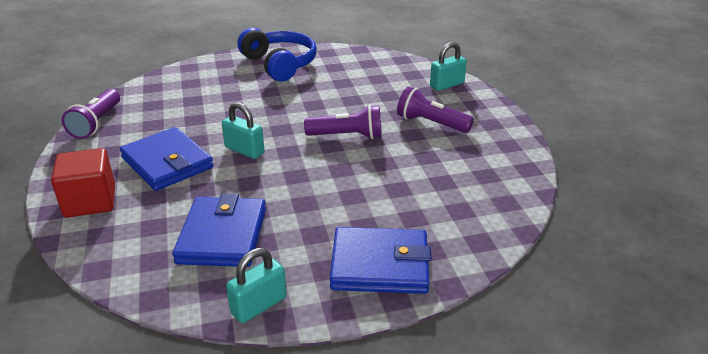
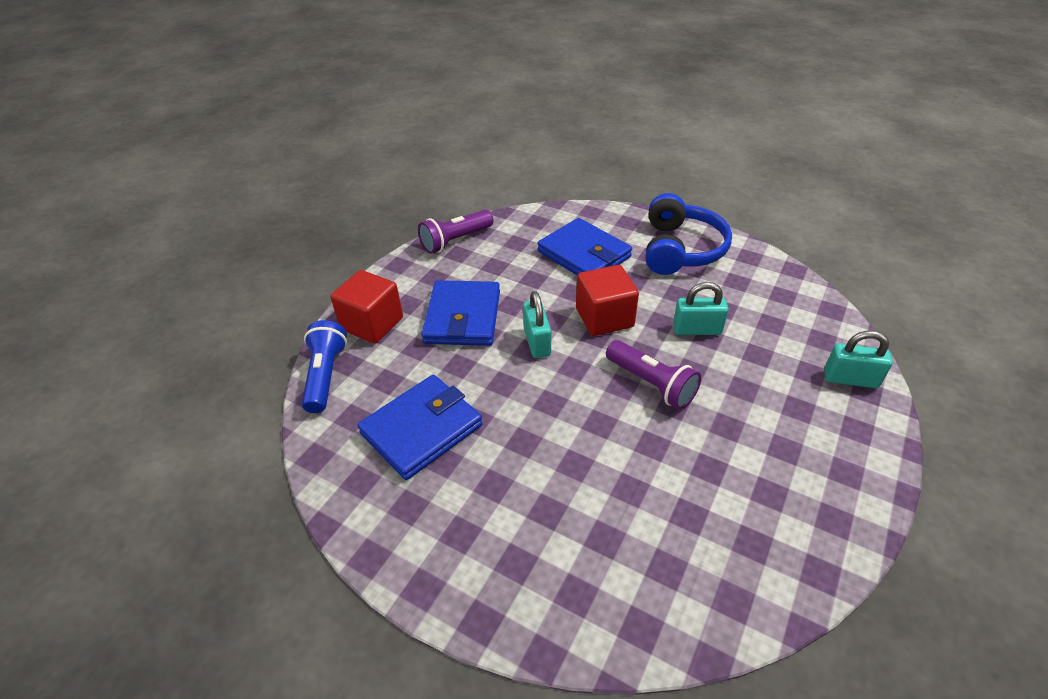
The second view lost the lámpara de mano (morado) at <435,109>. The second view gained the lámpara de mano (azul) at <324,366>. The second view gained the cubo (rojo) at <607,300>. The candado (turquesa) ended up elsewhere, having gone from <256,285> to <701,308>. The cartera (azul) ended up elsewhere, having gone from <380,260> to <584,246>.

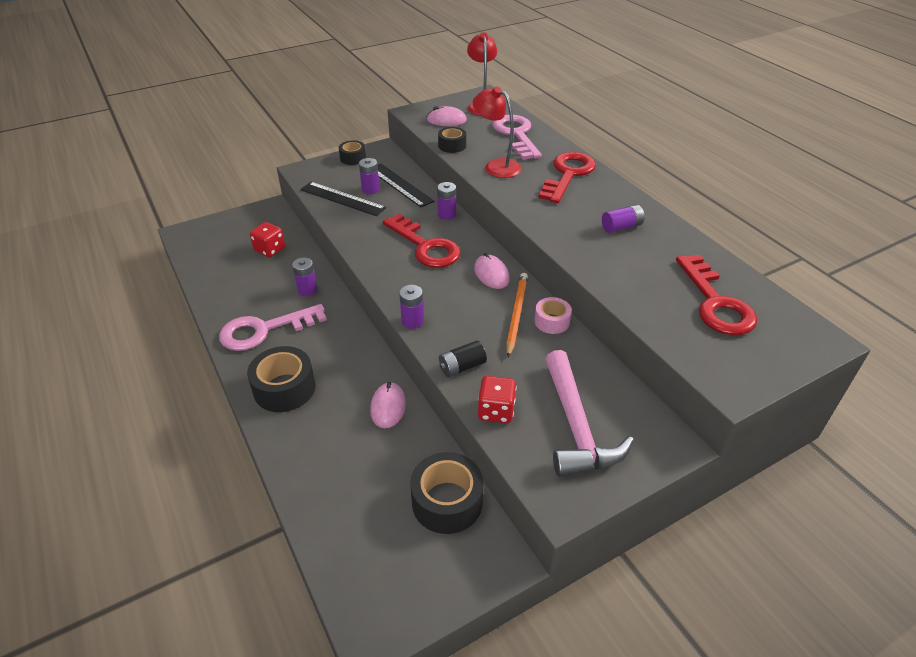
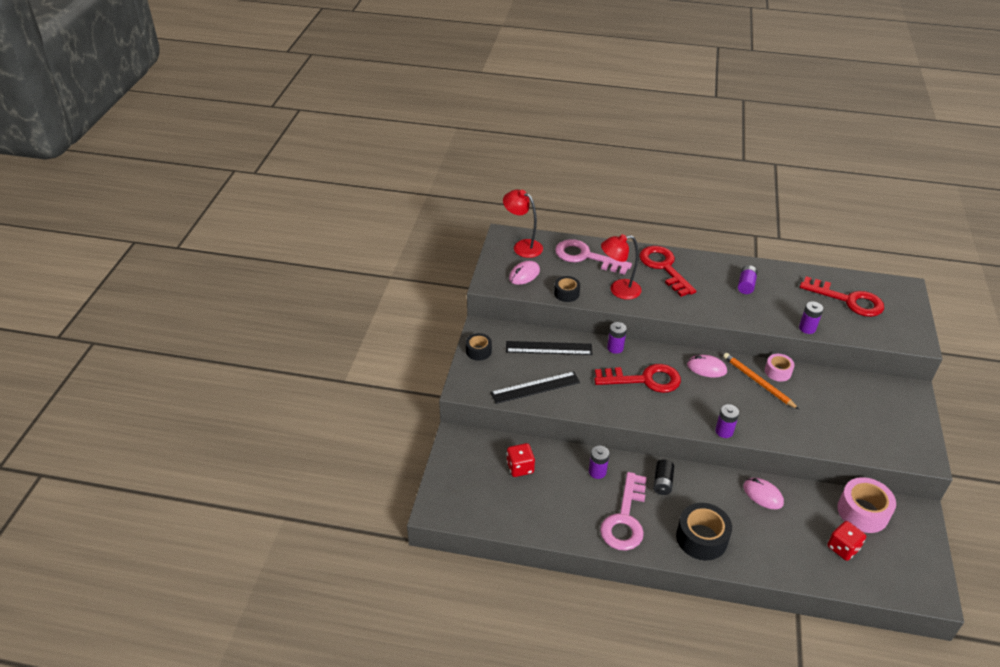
The second view lost the martillo (rosa) at <589,413>. The pila (morado) ended up elsewhere, having gone from <369,176> to <811,317>. The pila (negro) ended up elsewhere, having gone from <463,359> to <663,477>. The dado (rojo) ended up elsewhere, having gone from <497,399> to <846,541>. What was the cinta adhesiva (negro) at <446,493> turned into the cinta adhesiva (rosa) at <866,505>.

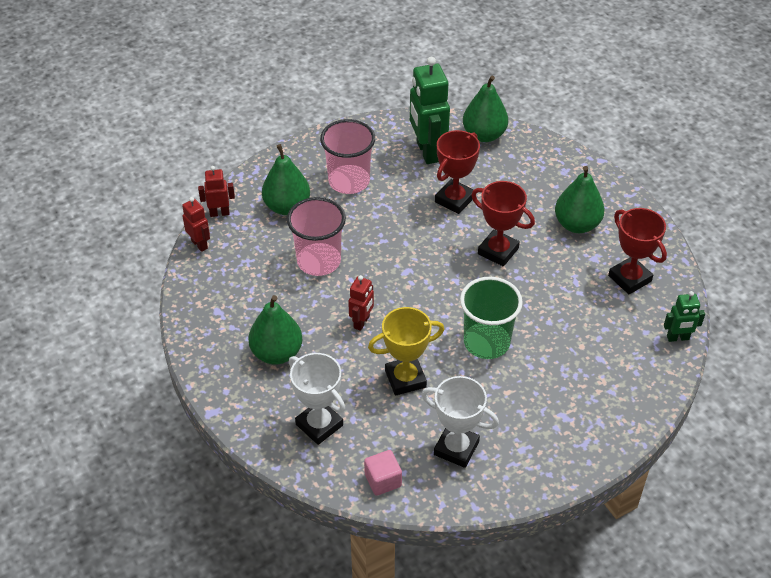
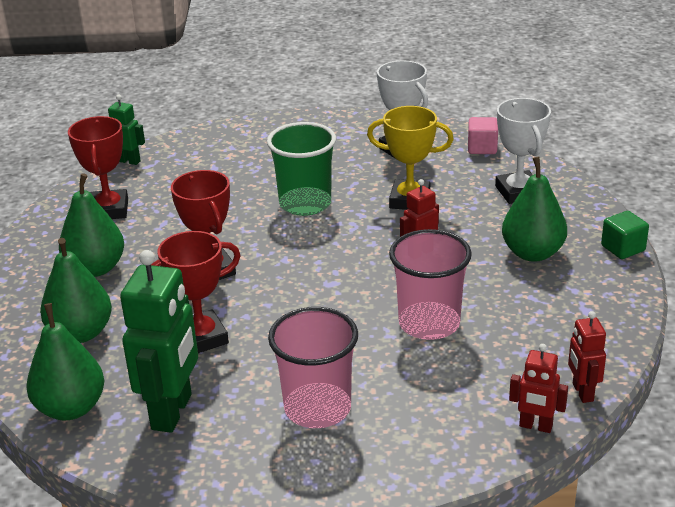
The second view gained the cubo (verde) at <625,235>. The pera (verde) ended up elsewhere, having gone from <286,179> to <76,290>.

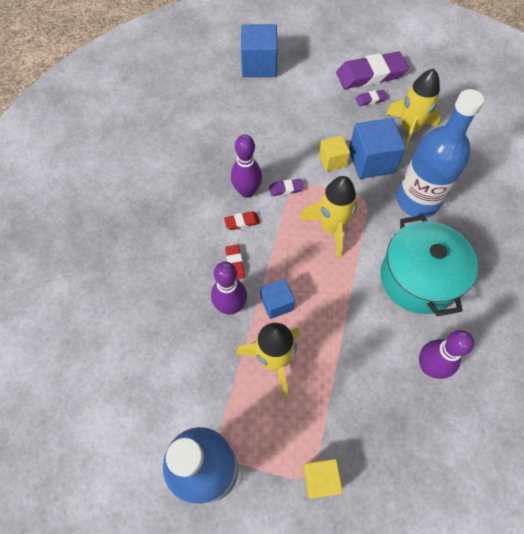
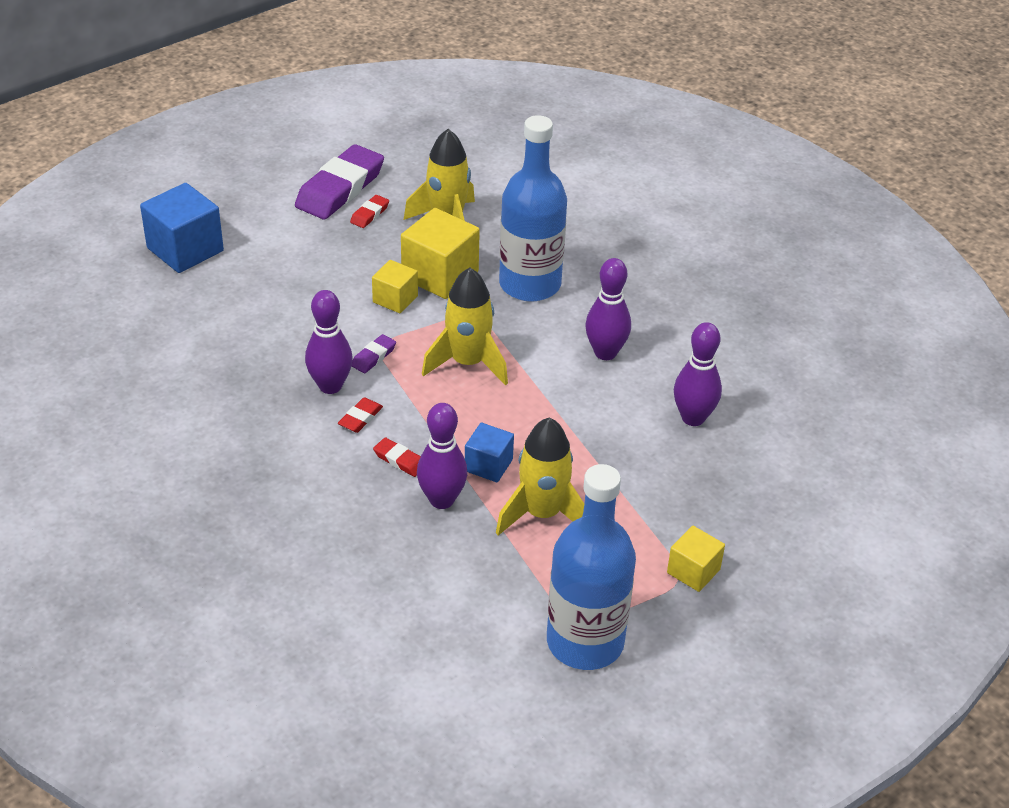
Where the olla (turquesa) stood at <429,265>, the bolo (morado) came to stand at <608,309>. What was the cubo (azul) at <377,148> turned into the cubo (amarillo) at <440,253>. What was the goma de borrar (morado) at <372,98> turned into the goma de borrar (rojo) at <369,211>.

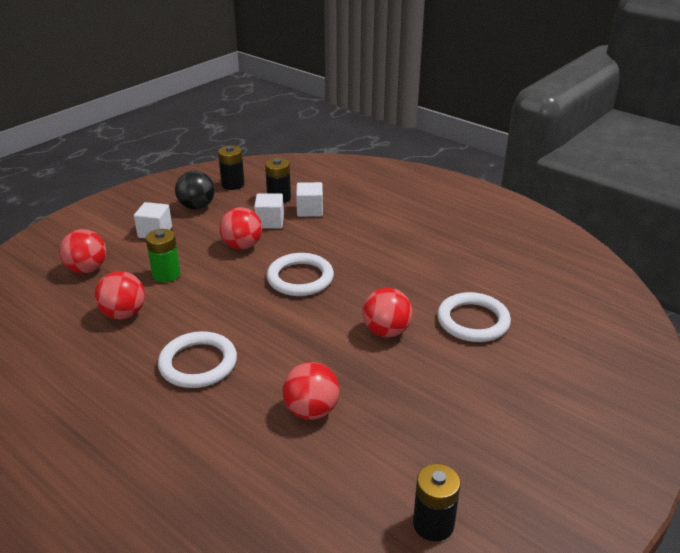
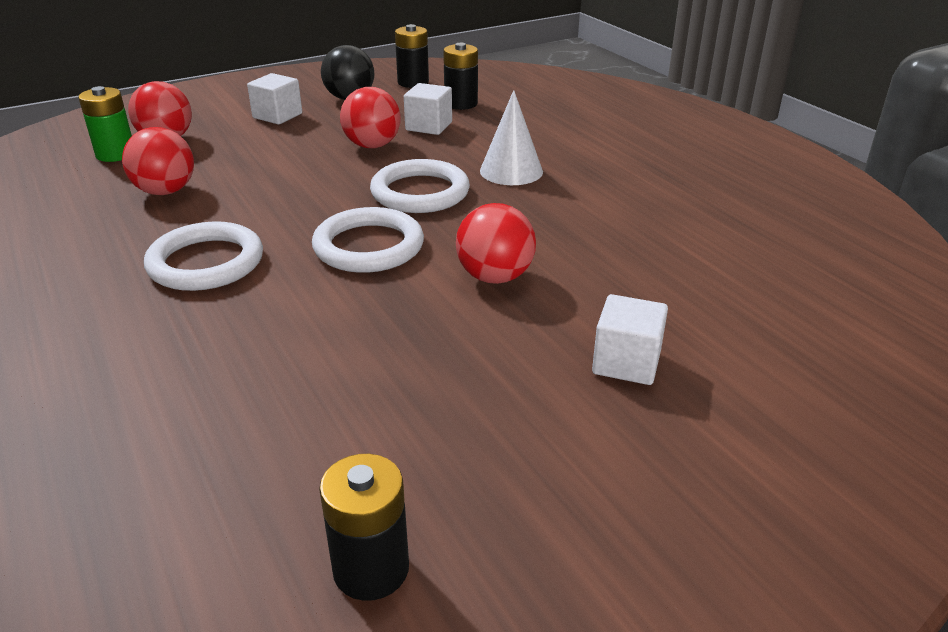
The second view lost the pelota (rojo) at <311,391>. The second view gained the cono (blanco) at <511,137>. The pila (verde) ended up elsewhere, having gone from <163,255> to <105,124>. The cubo (blanco) ended up elsewhere, having gone from <309,199> to <630,339>. The anillo (blanco) ended up elsewhere, having gone from <474,317> to <368,240>.

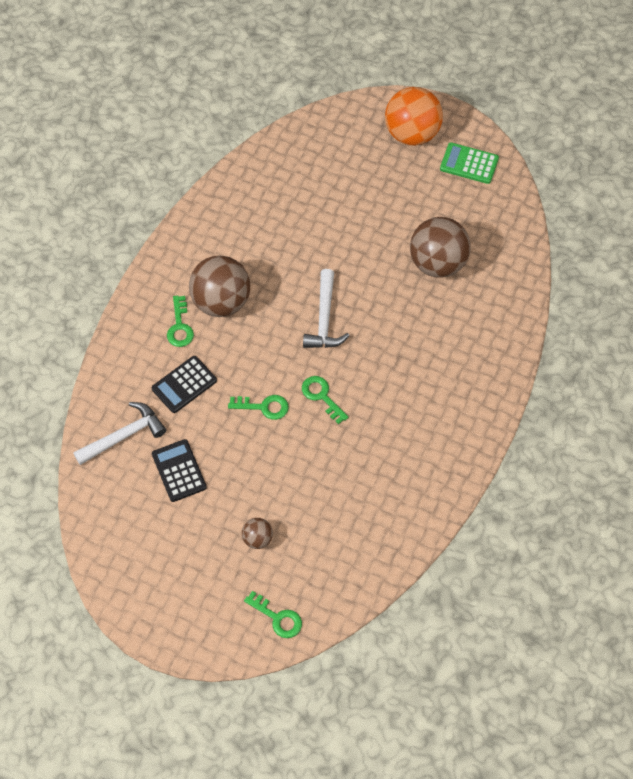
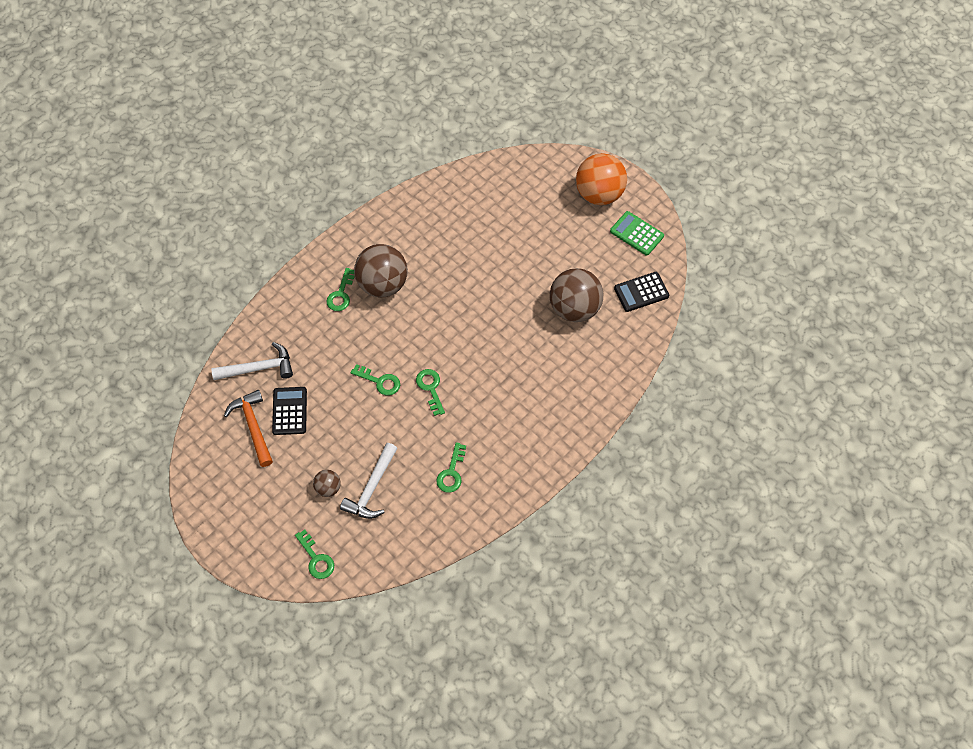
The second view gained the martillo (naranja) at <248,428>. The second view gained the llave (verde) at <451,467>. The calculadora (negro) ended up elsewhere, having gone from <184,384> to <641,292>. The martillo (blanco) ended up elsewhere, having gone from <326,308> to <369,481>.

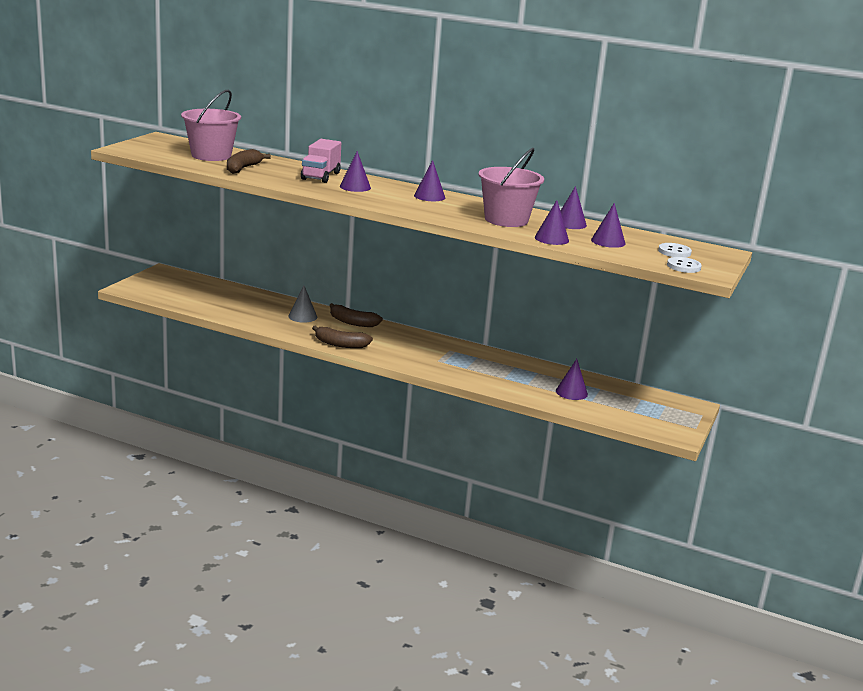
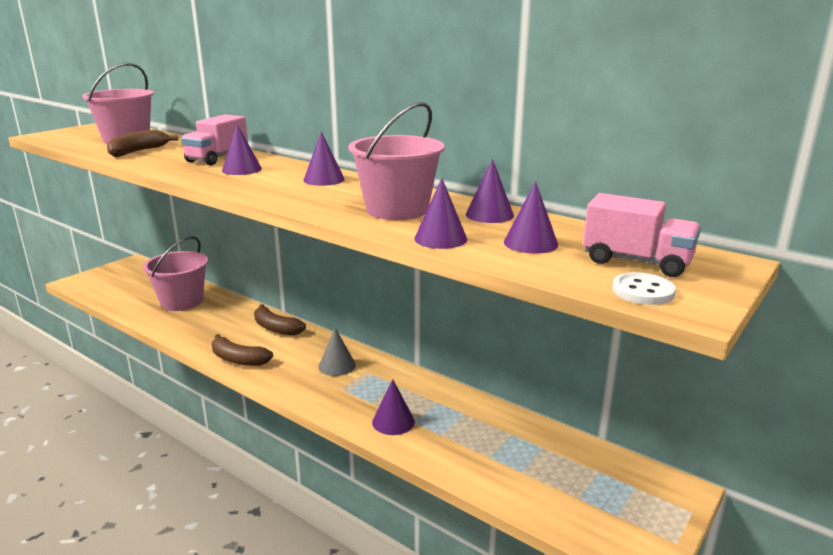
The second view gained the balde (rosa) at <175,273>. The cono (gris) ended up elsewhere, having gone from <302,304> to <337,352>. The cono (morado) ended up elsewhere, having gone from <572,379> to <393,407>. Where the botón (blanco) stood at <675,250>, the camión (rosa) came to stand at <642,235>.

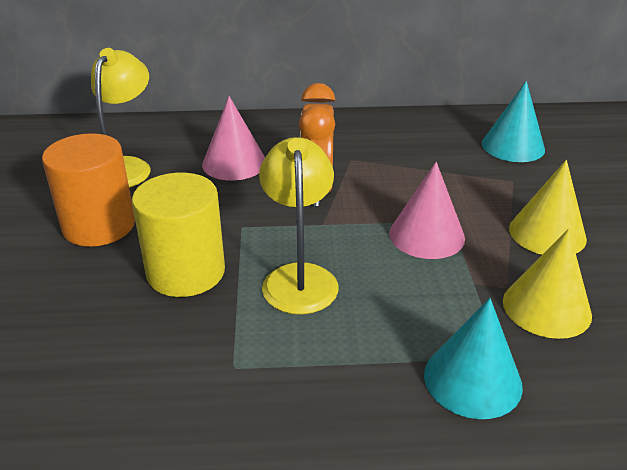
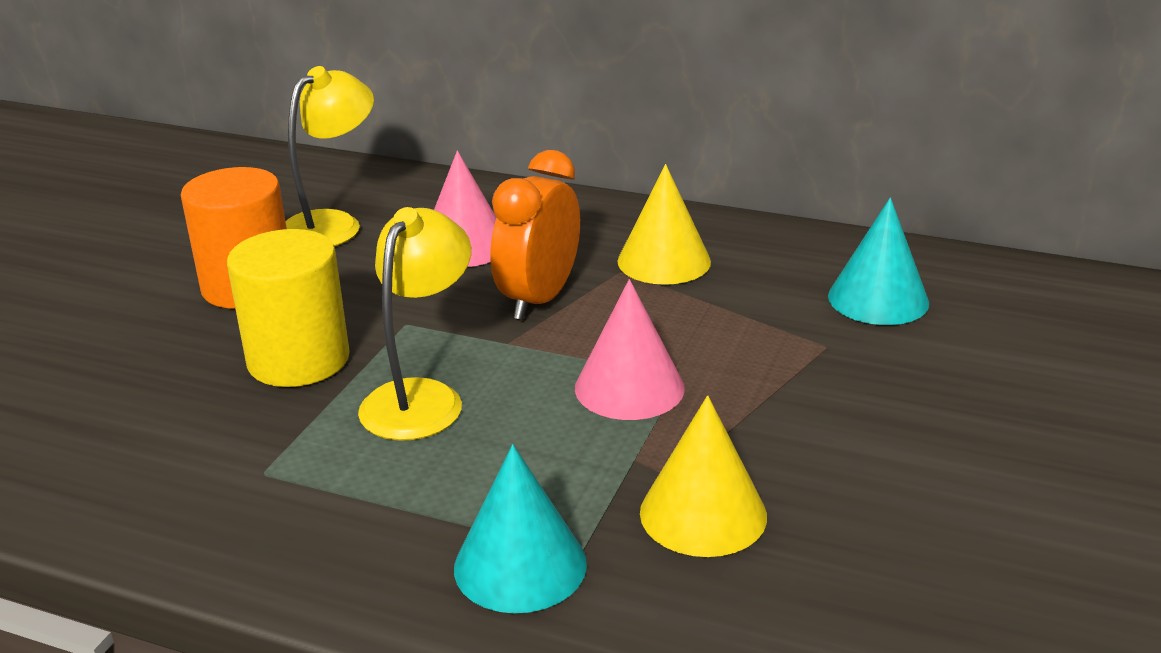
The cono (amarillo) ended up elsewhere, having gone from <548,207> to <664,224>.

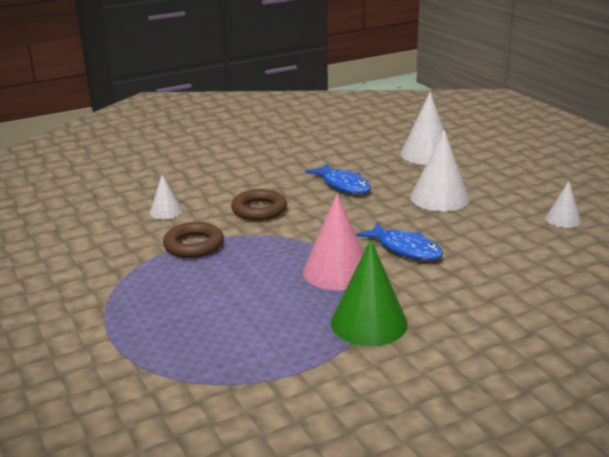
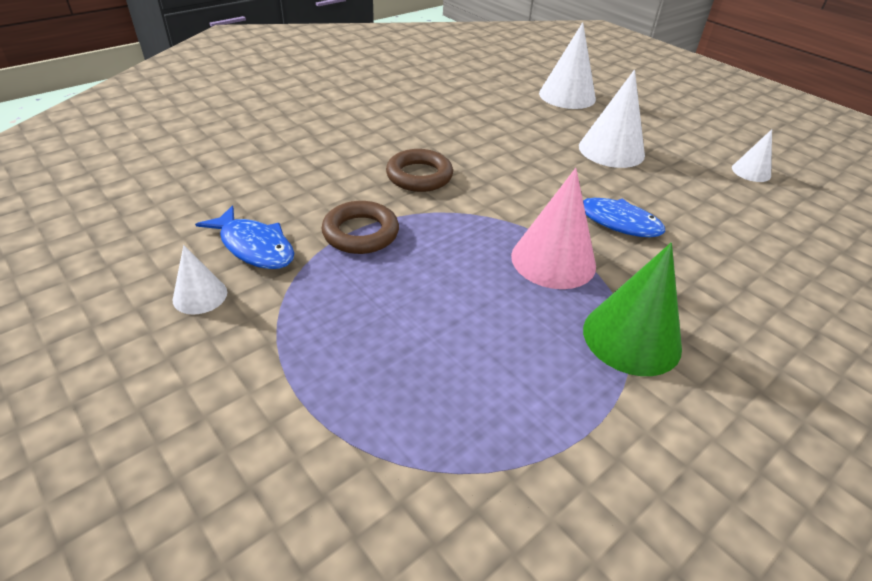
The cono (blanco) ended up elsewhere, having gone from <166,197> to <200,280>. The pez (azul) ended up elsewhere, having gone from <338,178> to <244,237>.

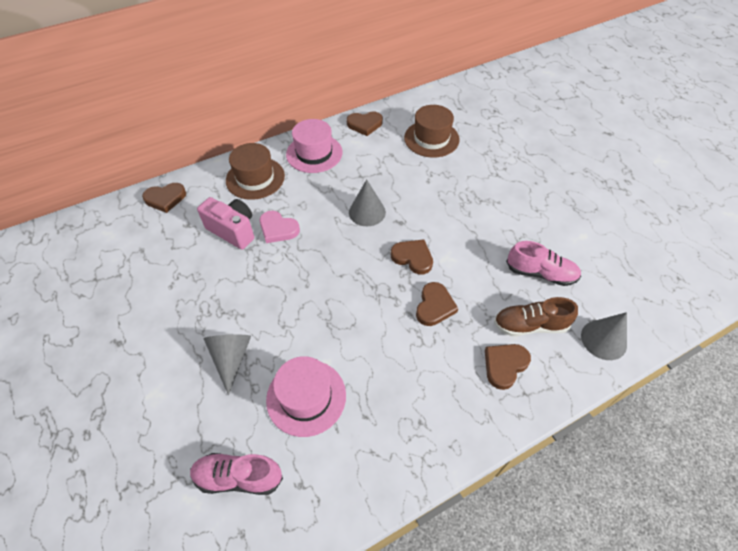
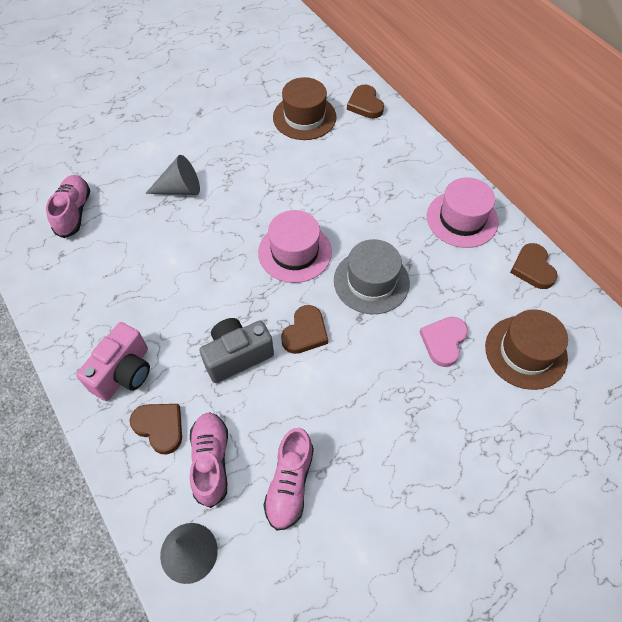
The cámara (rosa) ended up elsewhere, having gone from <225,223> to <113,361>. The sombrero (marrón) ended up elsewhere, having gone from <255,171> to <305,108>. The corazón (rosa) ended up elsewhere, having gone from <280,227> to <444,342>. The sombrero (rosa) ended up elsewhere, having gone from <306,396> to <295,246>. Where the cono (gris) stood at <367,202>, the sombrero (gris) came to stand at <372,276>. Where the corazón (marrón) stood at <437,304>, the cámara (gris) came to stand at <237,350>. What was the zapato (marrón) at <536,316> turned into the zapato (rosa) at <209,460>.

